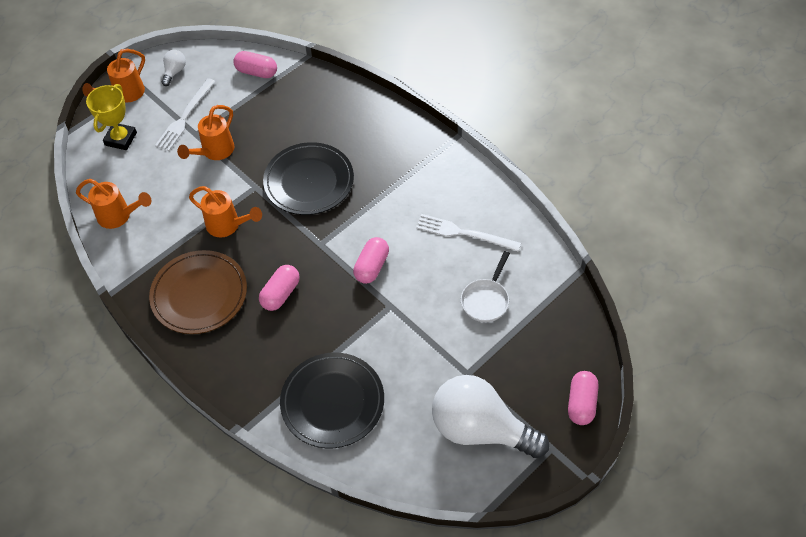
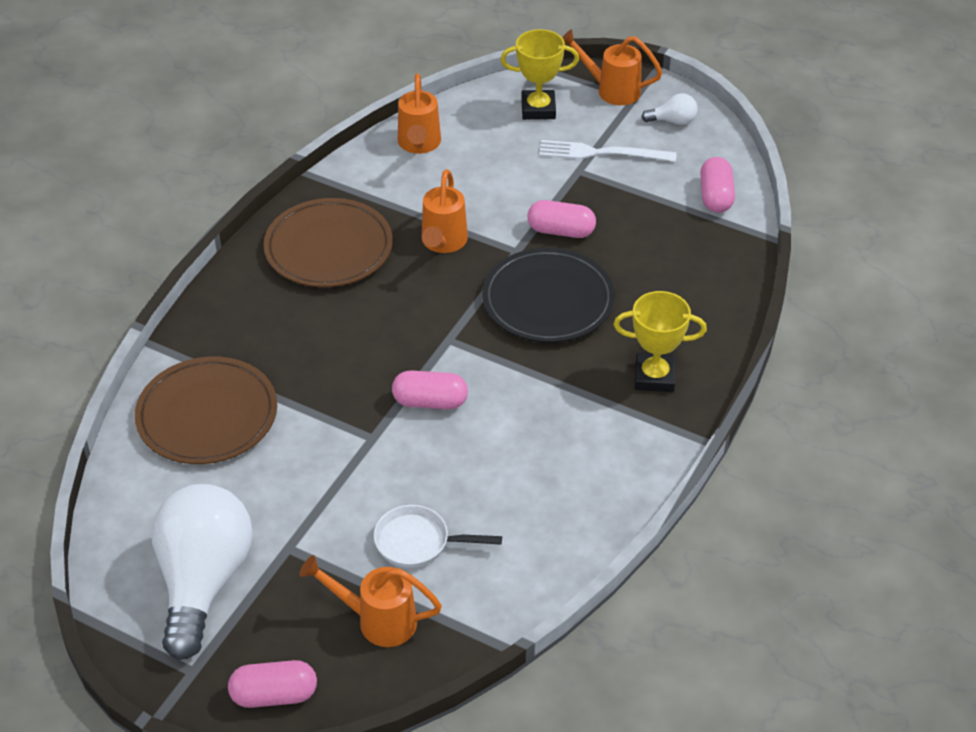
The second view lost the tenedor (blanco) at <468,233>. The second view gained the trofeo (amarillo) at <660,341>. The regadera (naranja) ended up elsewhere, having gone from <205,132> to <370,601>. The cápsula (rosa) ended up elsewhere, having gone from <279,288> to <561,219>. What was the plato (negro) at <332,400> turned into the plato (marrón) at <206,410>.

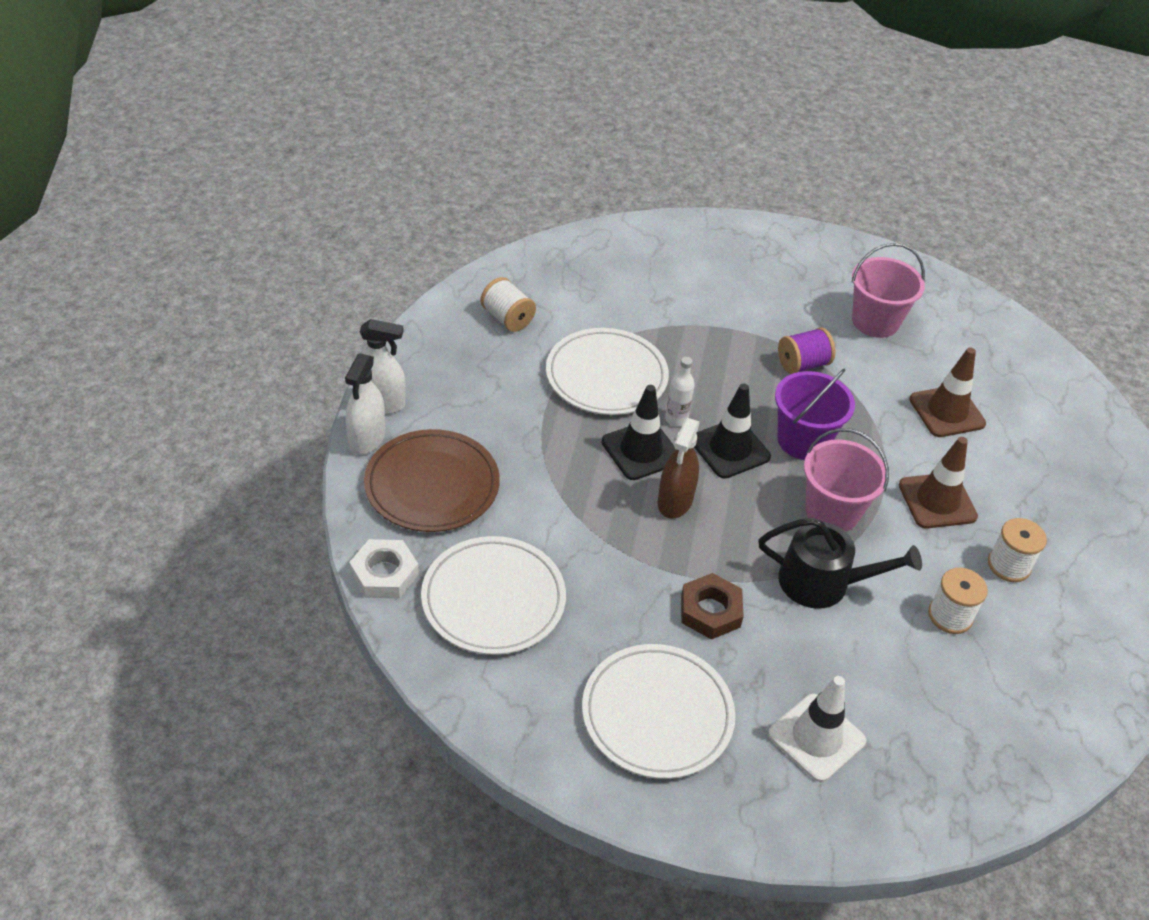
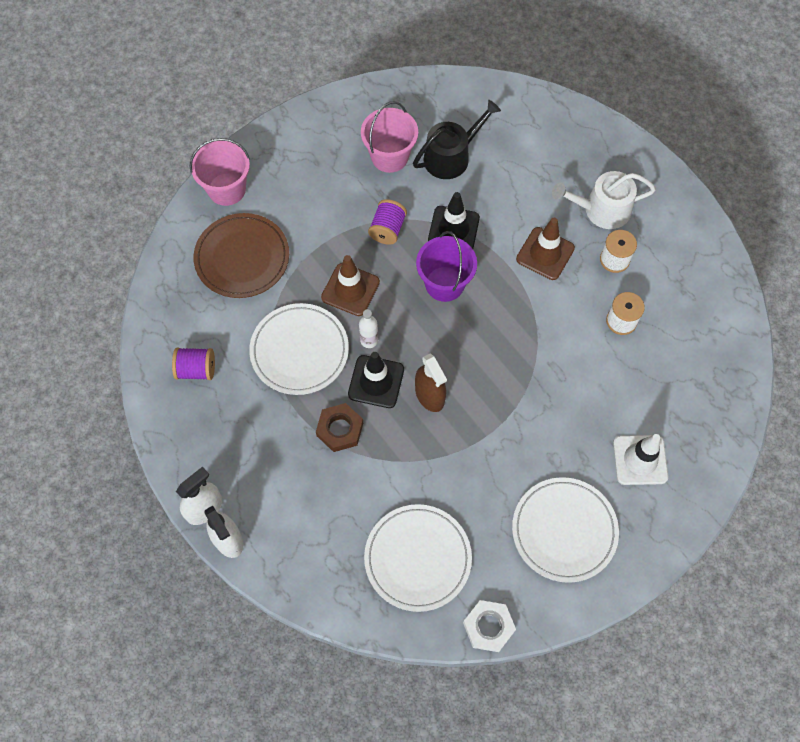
The second view gained the regadera (blanco) at <604,200>. The tuerca (blanco) ended up elsewhere, having gone from <384,568> to <489,626>. The plato (marrón) ended up elsewhere, having gone from <432,480> to <241,255>. The tuerca (marrón) ended up elsewhere, having gone from <712,606> to <339,427>. The cono de tráfico (negro) ended up elsewhere, having gone from <732,431> to <454,220>. The regadera (negro) ended up elsewhere, having gone from <840,563> to <457,139>. The balde (rosa) ended up elsewhere, having gone from <846,480> to <220,172>. The cono de tráfico (marrón) ended up elsewhere, having gone from <947,392> to <350,285>. What was the carrete (blanco) at <508,304> turned into the carrete (morado) at <193,363>.

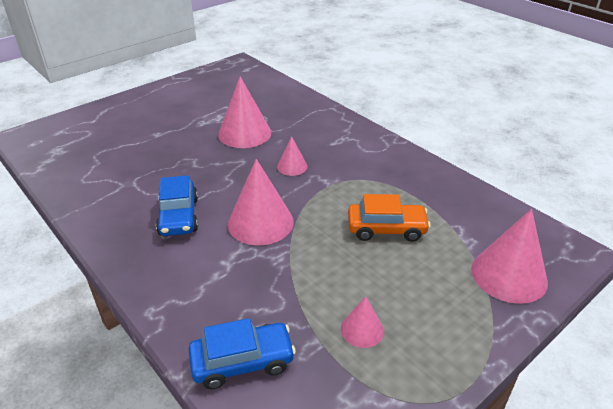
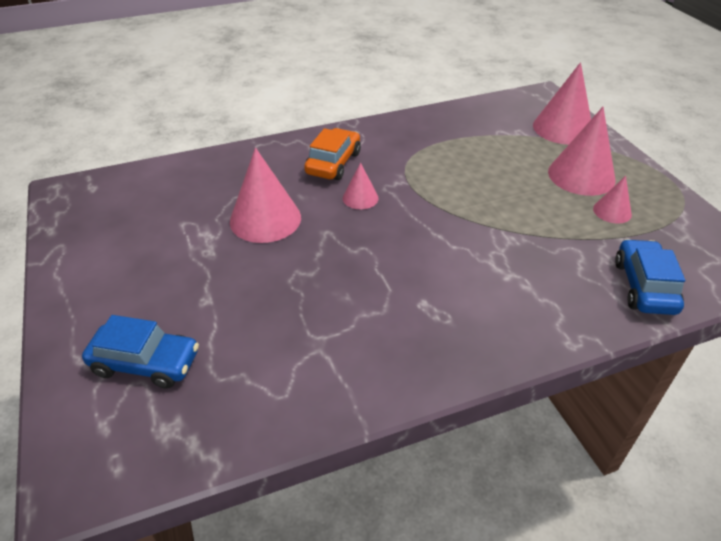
The coche (azul) ended up elsewhere, having gone from <177,205> to <140,352>. The cono (rosa) ended up elsewhere, having gone from <261,202> to <582,151>. The coche (naranja) ended up elsewhere, having gone from <389,218> to <332,154>.

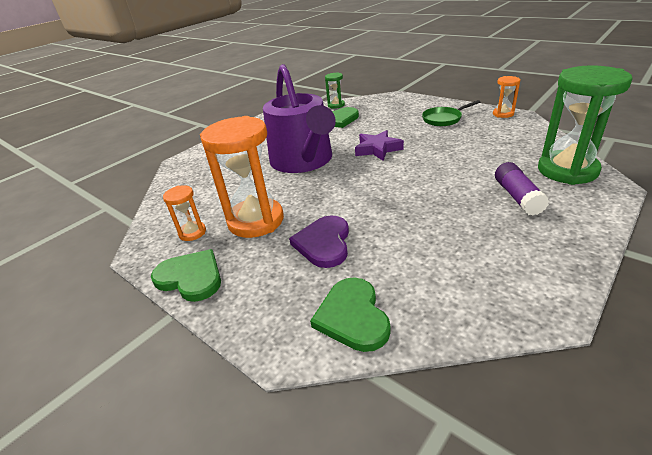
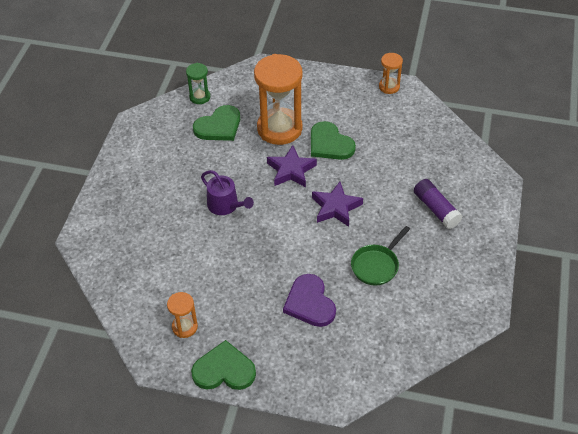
The second view lost the reloj de arena (verde) at <585,125>. The second view gained the estrella (morado) at <337,204>. The reloj de arena (naranja) ended up elsewhere, having gone from <242,177> to <278,99>. The corazón (verde) ended up elsewhere, having gone from <350,314> to <333,140>. The sartén (verde) ended up elsewhere, having gone from <451,113> to <380,255>. The size of the regadera (morado) at <299,118> changed by a factor of 0.45.

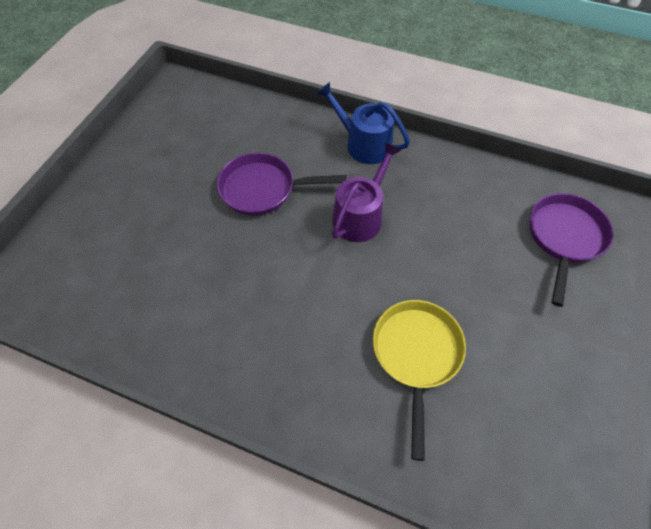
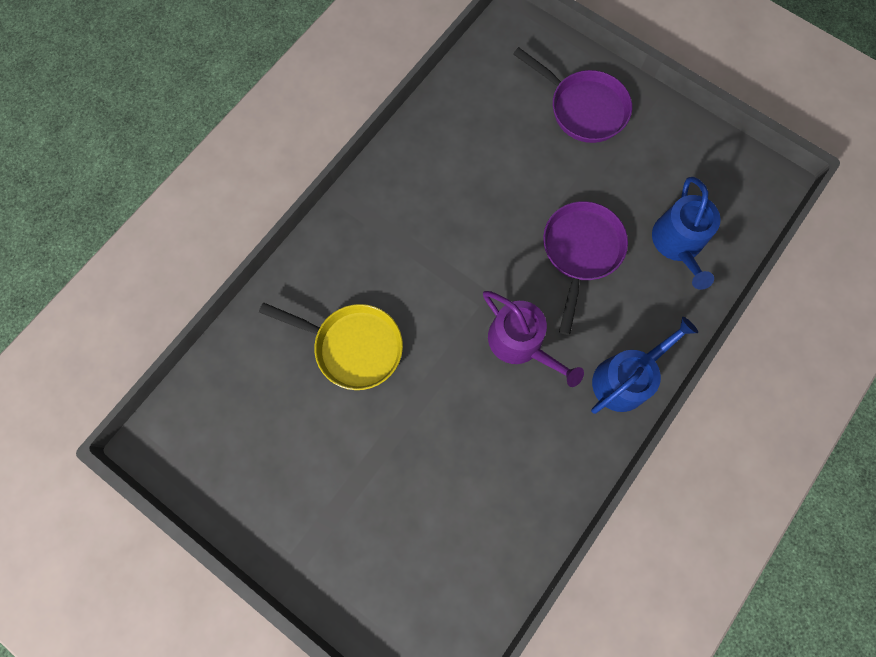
The second view gained the regadera (azul) at <686,233>. The sartén (morado) ended up elsewhere, having gone from <572,250> to <572,95>.

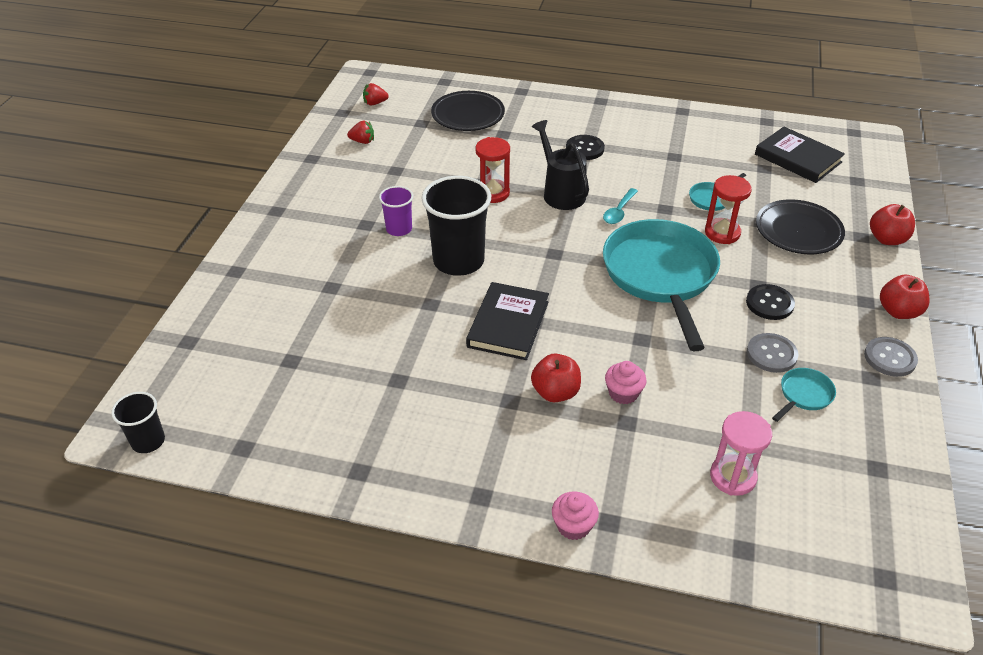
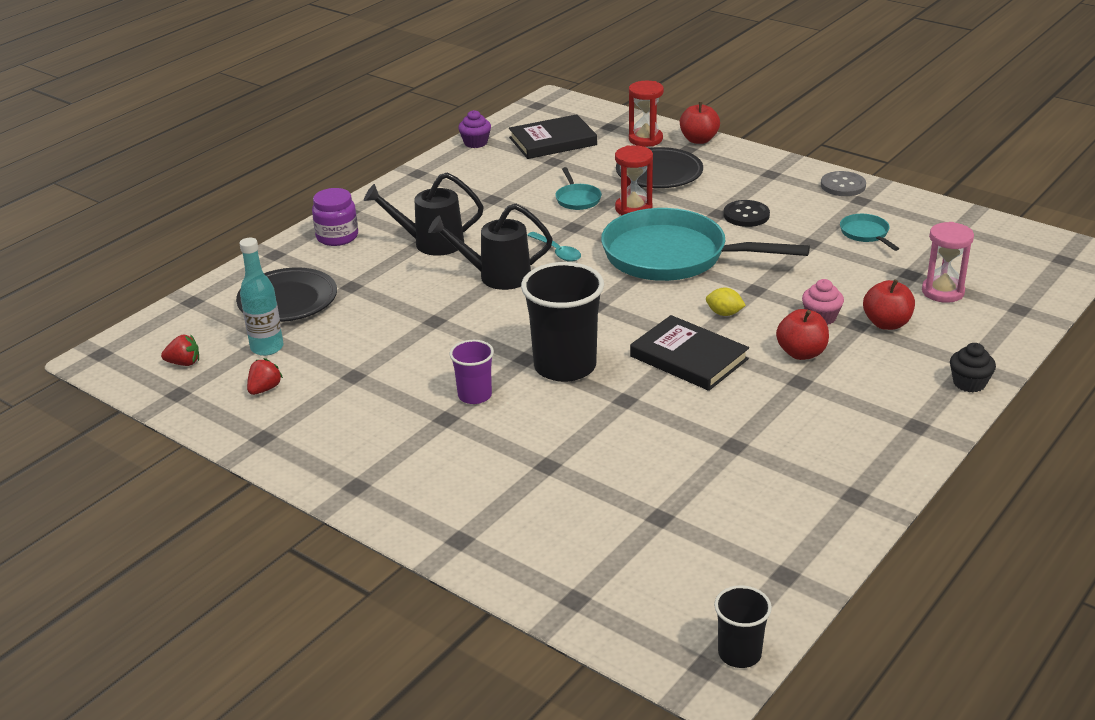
The second view lost the botón (gris) at <772,353>. The second view gained the botella (turquesa) at <262,297>. The second view gained the tarro (morado) at <335,217>. The second view gained the magdalena (morado) at <474,129>. The second view gained the limón (amarillo) at <726,302>. The reloj de arena (rojo) ended up elsewhere, having gone from <492,170> to <646,114>. The manzana (rojo) ended up elsewhere, having gone from <905,297> to <889,304>. Where the botón (negro) stood at <585,147>, the regadera (negro) came to stand at <424,214>. What was the magdalena (rosa) at <575,515> turned into the magdalena (negro) at <973,367>. The fresa (rojo) at <376,94> ended up facing another way, 105 degrees counterclockwise from before.

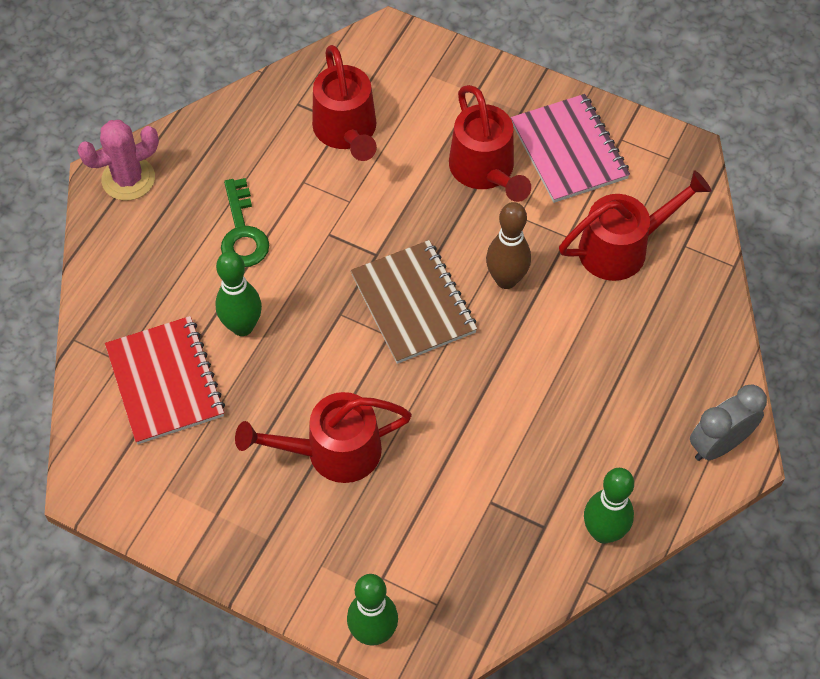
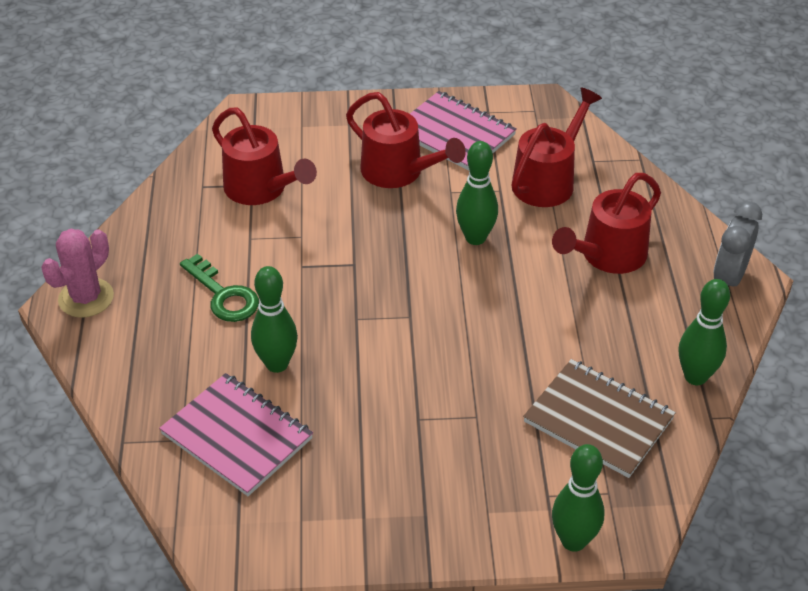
The regadera (rojo) ended up elsewhere, having gone from <323,437> to <606,223>. The cuaderno (marrón) ended up elsewhere, having gone from <414,302> to <599,418>. What was the cuaderno (rojo) at <165,380> turned into the cuaderno (rosa) at <236,434>. What was the bolo (marrón) at <508,245> turned into the bolo (verde) at <477,193>.

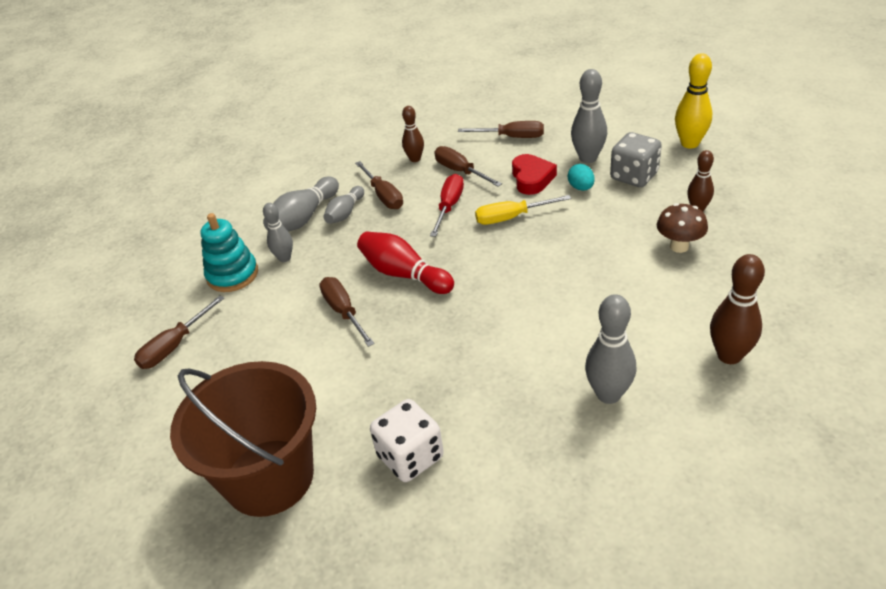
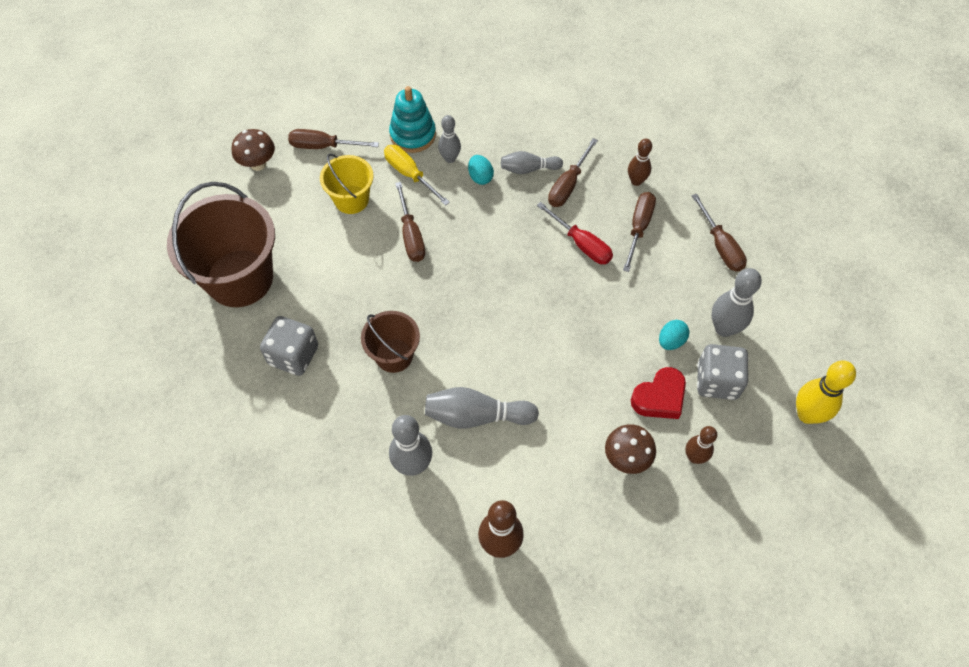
The second view lost the bolo (rojo) at <405,263>. The second view gained the seta (marrón) at <253,150>. The second view gained the balde (amarillo) at <347,183>. The second view gained the balde (marrón) at <390,342>. The second view gained the huevo (turquesa) at <481,170>. The bolo (gris) ended up elsewhere, having gone from <301,203> to <482,408>. The destornillador (amarillo) ended up elsewhere, having gone from <523,210> to <417,175>. The corazón (rojo) ended up elsewhere, having gone from <534,174> to <658,393>. What was the dado (blanco) at <407,440> turned into the dado (gris) at <289,346>. The destornillador (marrón) at <347,312> ended up facing another way, 135 degrees clockwise from before. The destornillador (rojo) at <447,205> ended up facing another way, 60 degrees clockwise from before.

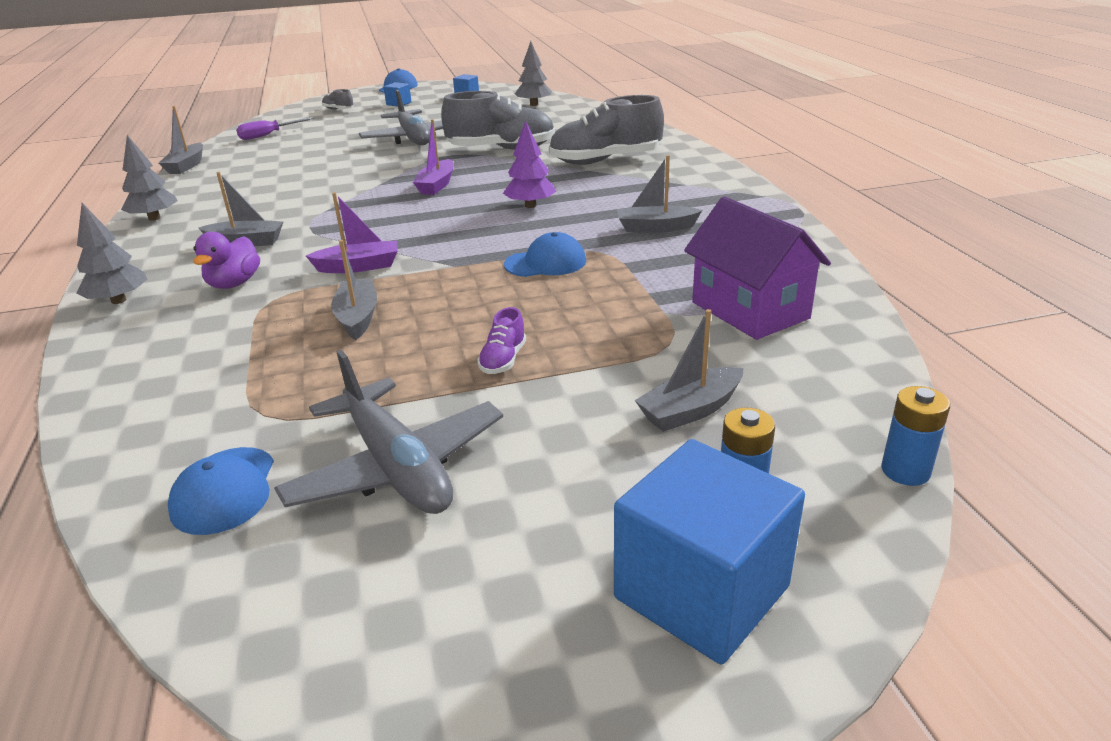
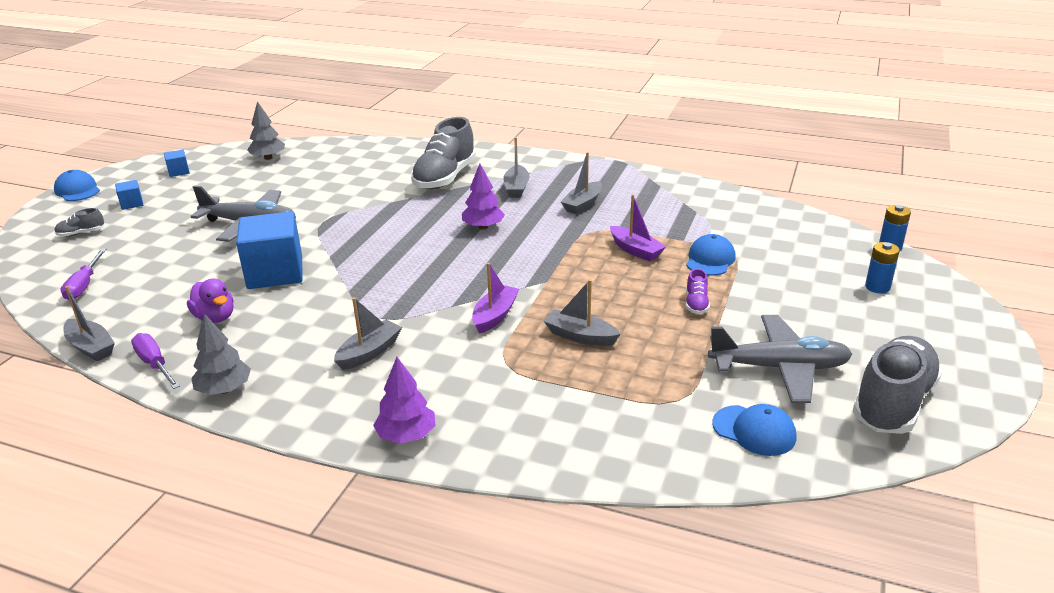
The second view lost the casa (morado) at <757,268>. The second view gained the destornillador (morado) at <155,361>. The pato (morado) ended up elsewhere, having gone from <226,260> to <210,301>. The barco (morado) ended up elsewhere, having gone from <433,157> to <638,227>. The zapato (gris) ended up elsewhere, having gone from <498,120> to <898,385>. The gorra (azul) ended up elsewhere, having gone from <545,254> to <711,255>. The cubo (azul) ended up elsewhere, having gone from <709,552> to <269,250>. The barco (gris) ended up elsewhere, having gone from <689,370> to <516,167>. What was the árbol (gris) at <111,253> turned into the árbol (morado) at <404,400>. The zapato (morado) at <501,340> ended up facing another way, 45 degrees clockwise from before.

